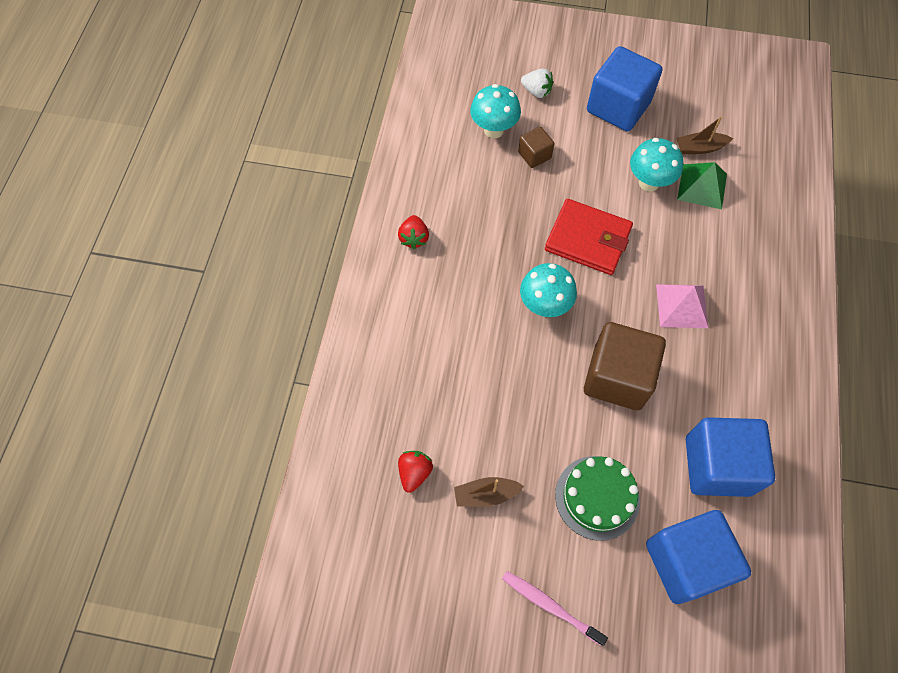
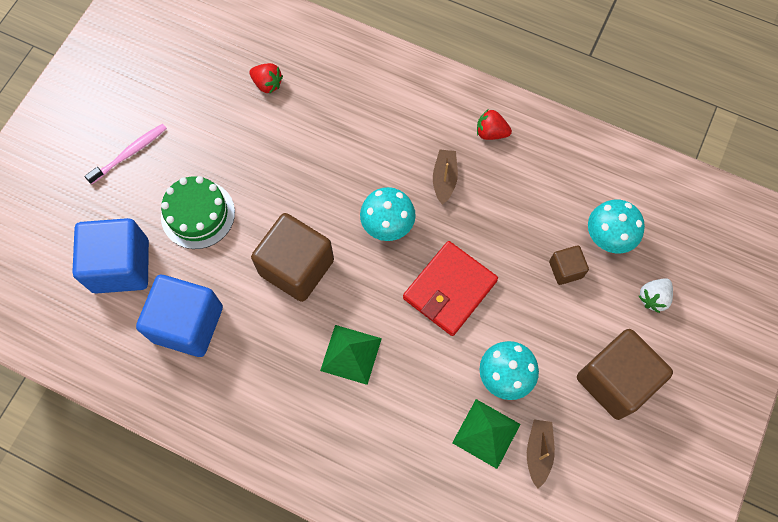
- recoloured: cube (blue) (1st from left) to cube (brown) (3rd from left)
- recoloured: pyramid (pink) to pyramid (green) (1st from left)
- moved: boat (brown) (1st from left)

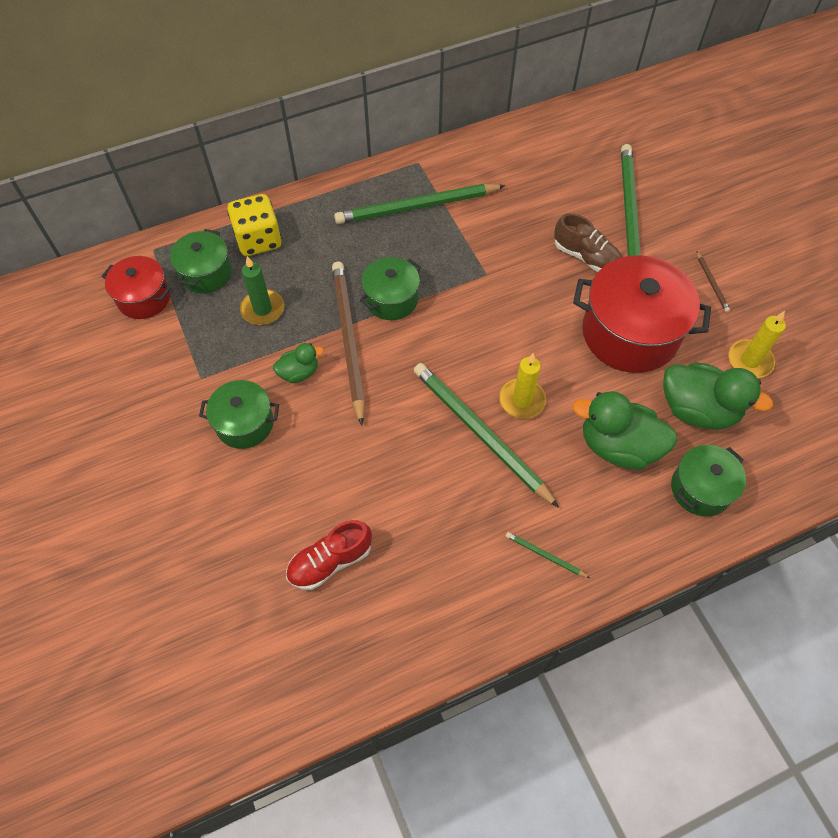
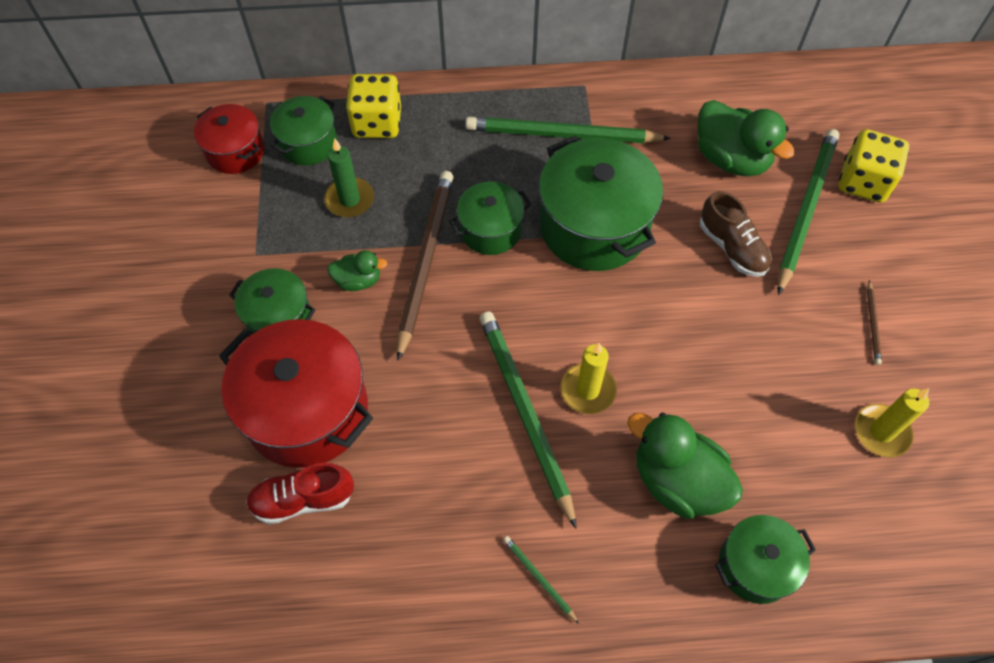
- moved: pot (red) (2nd from left)
- moved: duck (green) (3rd from left)
- added: dice (yellow) (2nd from left)
- added: pot (green) (4th from left)

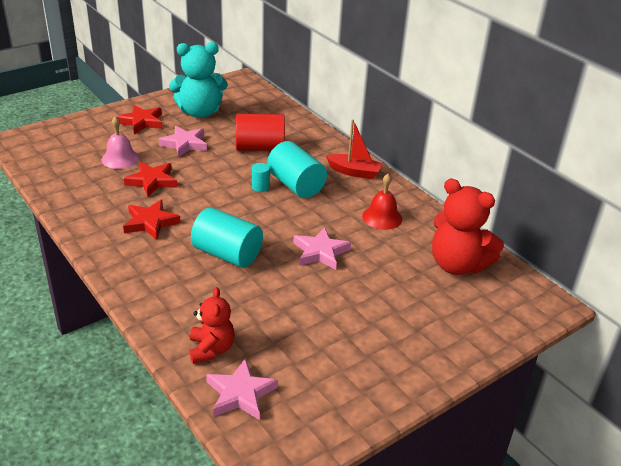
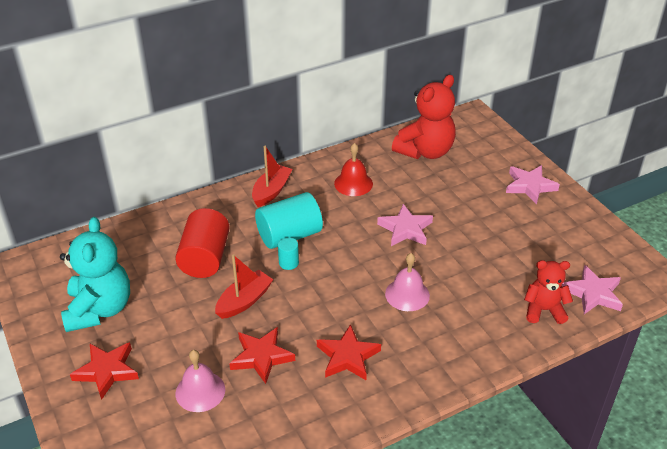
- moved: star (pink) (1st from left in the first image) to star (pink) (2nd from left)
- replaced: cylinder (turquoise) (1st from left) to bell (pink) (2nd from left)
- added: boat (red) (1st from left)

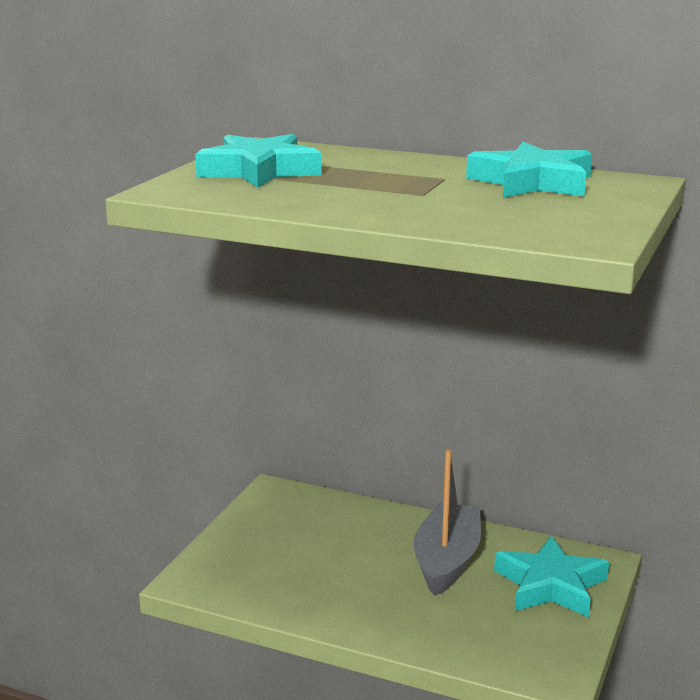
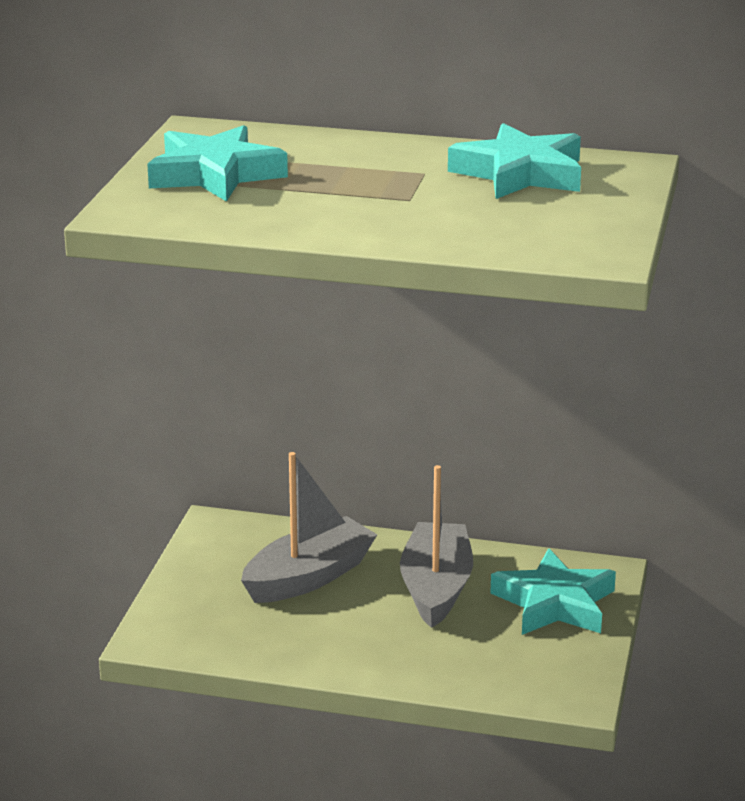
- added: boat (grey) (1st from left)

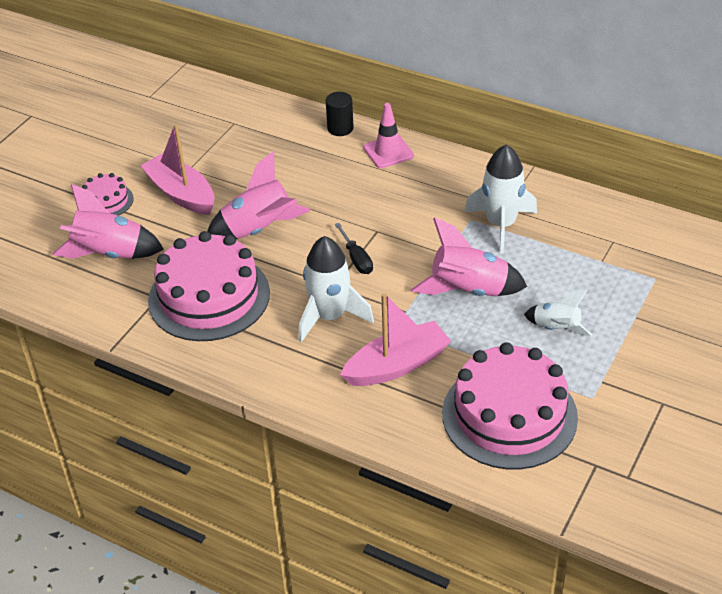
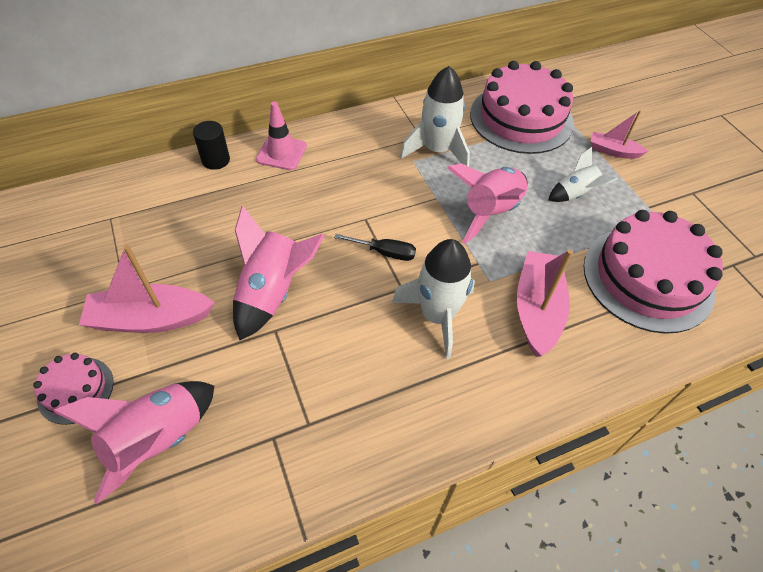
- moved: cake (pink) (2nd from left)
- added: boat (pink) (3rd from left)

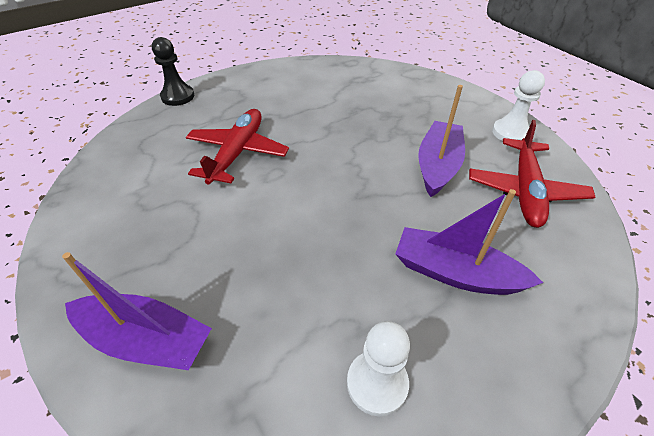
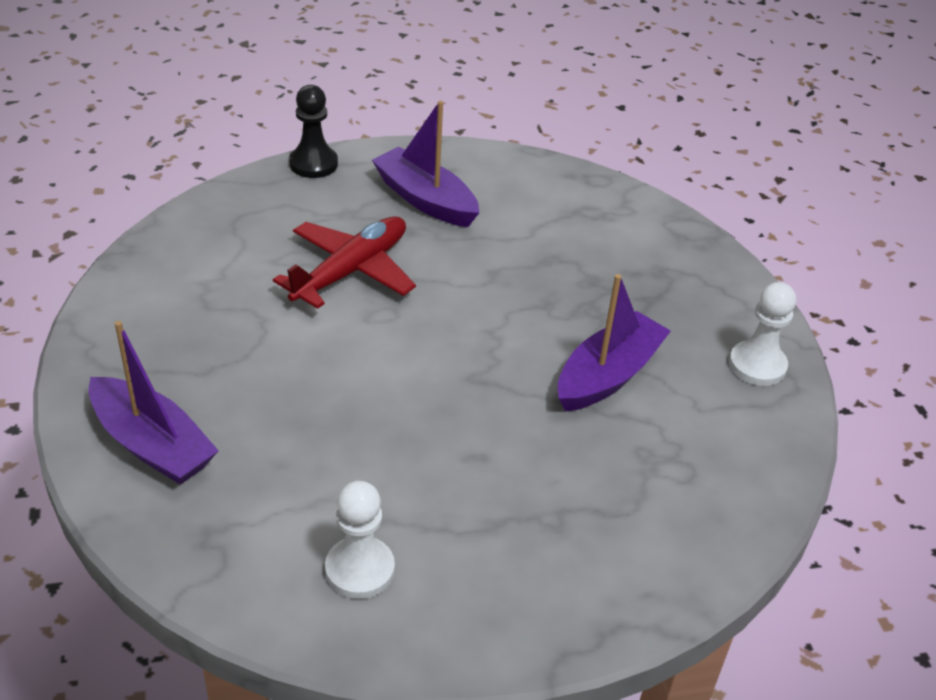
- removed: plane (red) (2nd from left)
- moved: boat (purple) (3rd from left in the first image) to boat (purple) (2nd from left)

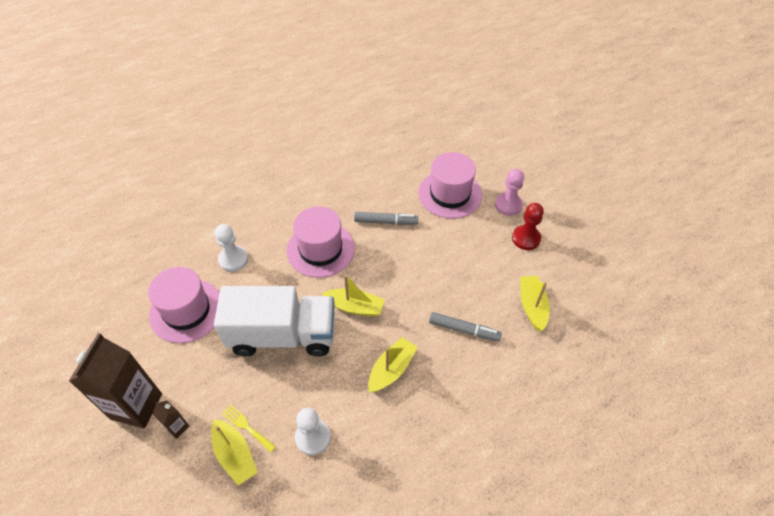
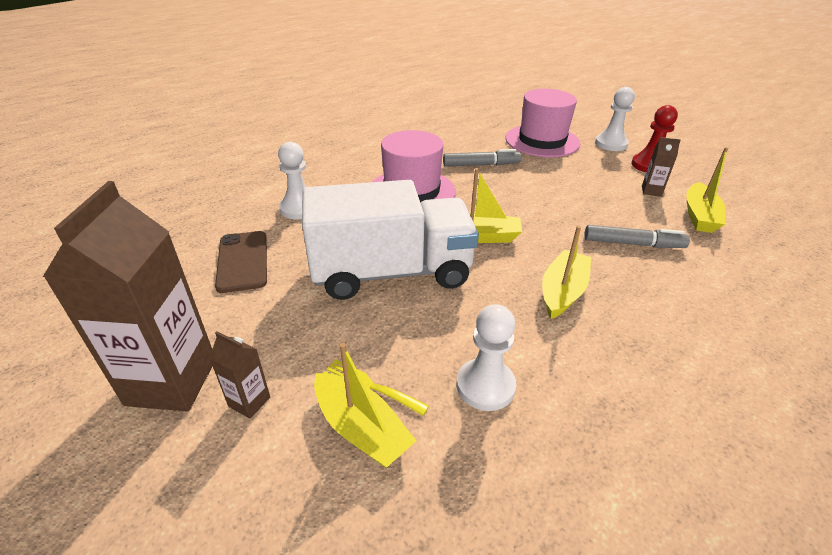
- recoloured: pawn (pink) to pawn (white) (3rd from left)
- replaced: hat (pink) (1st from left) to phone (brown)
- turned: boat (yellow) (4th from left) 150 degrees counterclockwise
- added: carton (brown) (3rd from left)

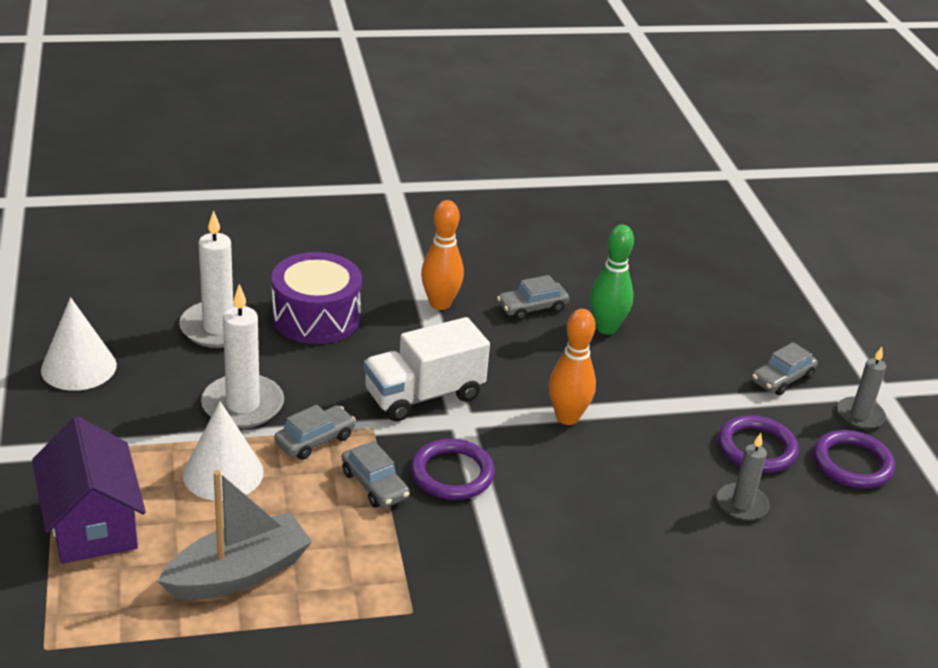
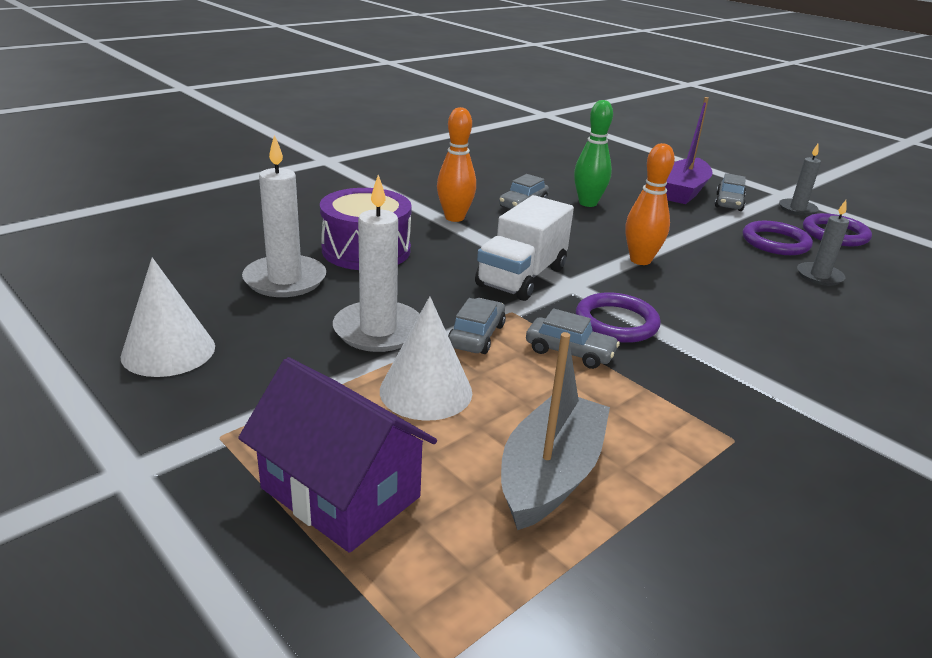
- added: boat (purple)

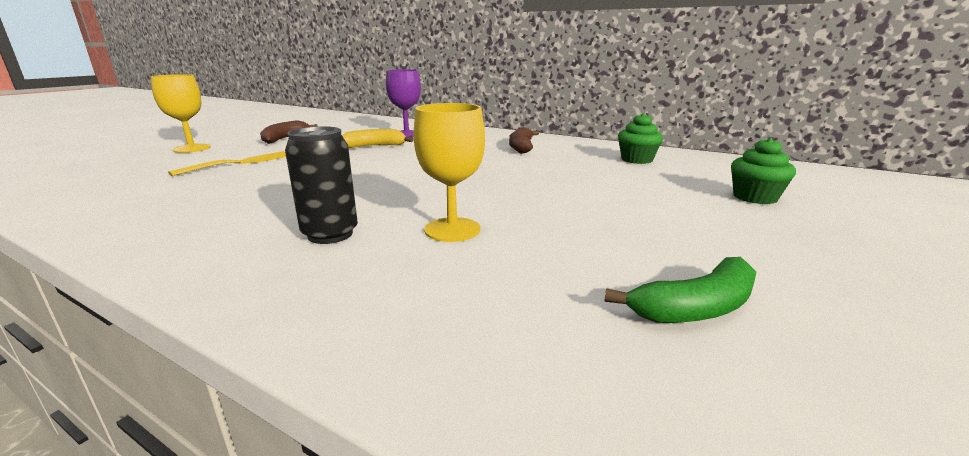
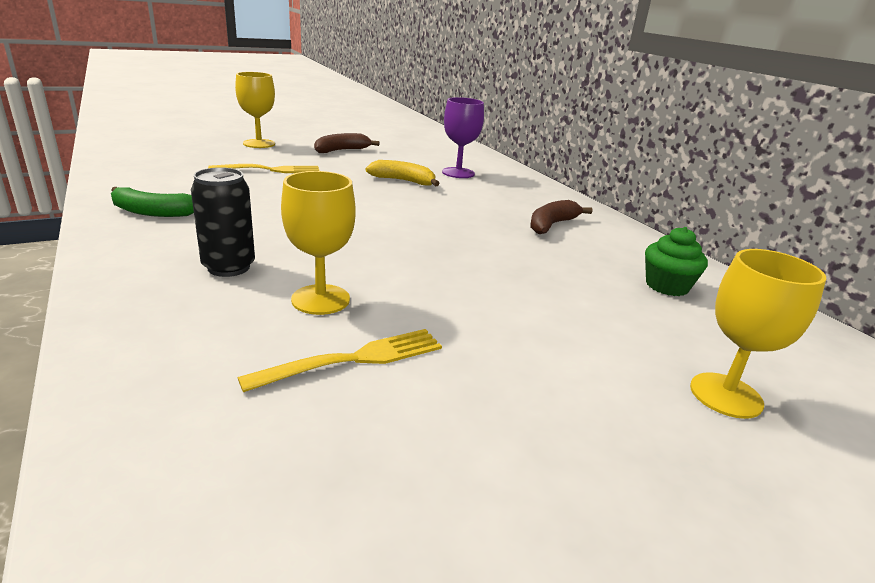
- replaced: cupcake (green) (2nd from left) to goblet (yellow) (3rd from left)
- moved: banana (green)
- added: fork (yellow) (2nd from left)

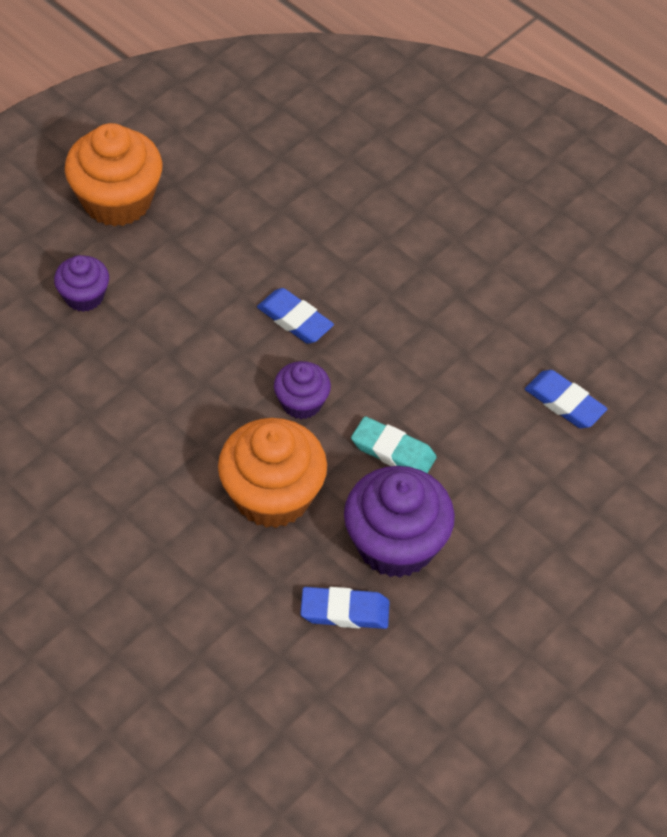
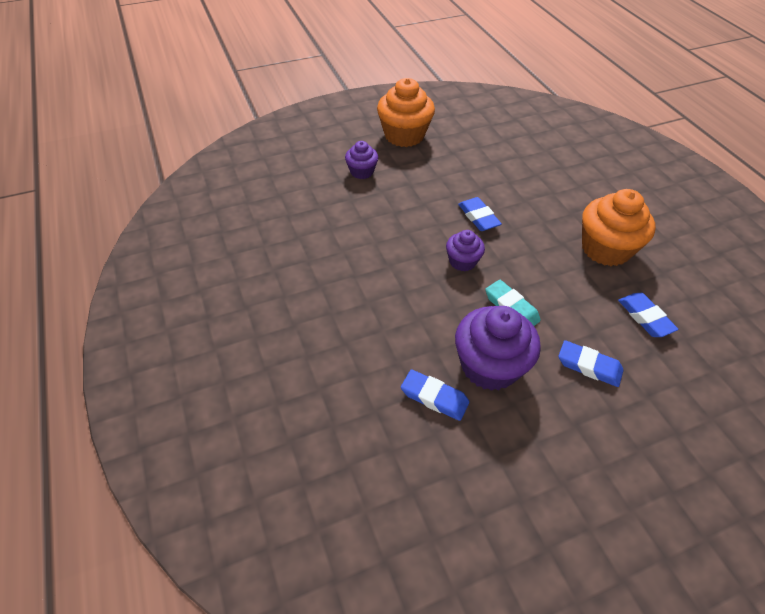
- moved: cupcake (orange) (2nd from left)
- added: eraser (blue) (3rd from left)

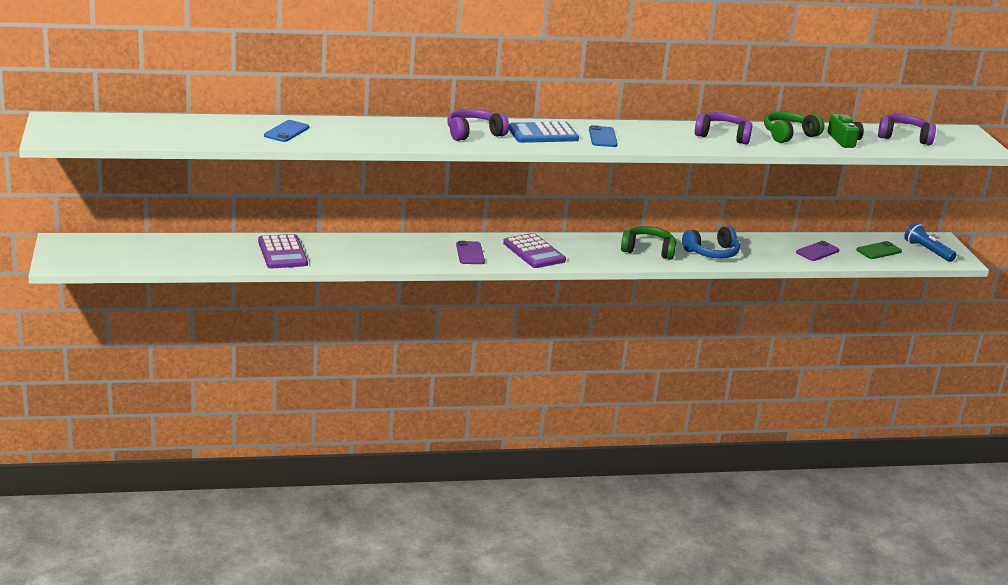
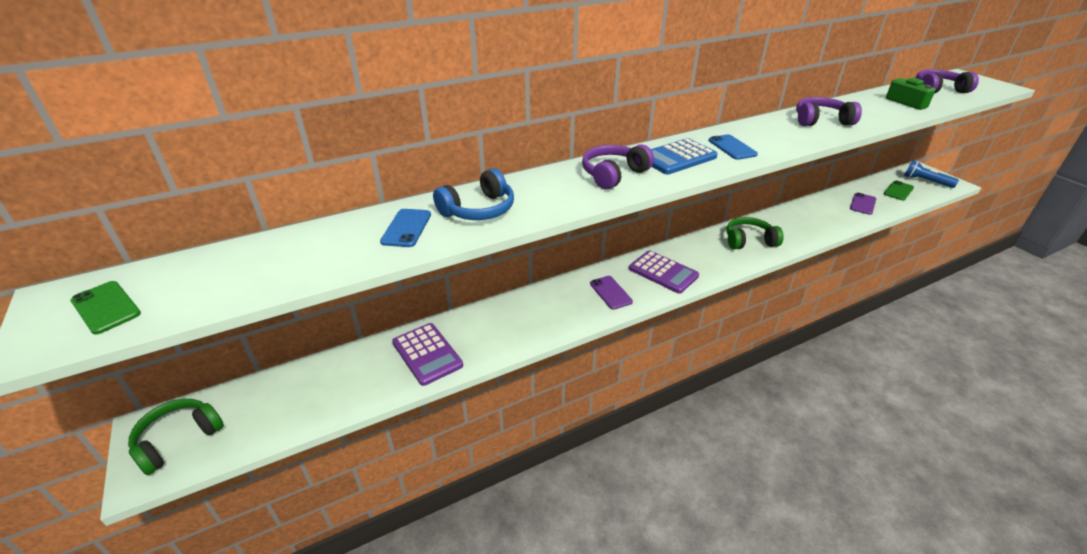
- moved: headphones (green) (2nd from left in the first image) to headphones (green) (1st from left)
- moved: headphones (blue)
- added: phone (green) (1st from left)

